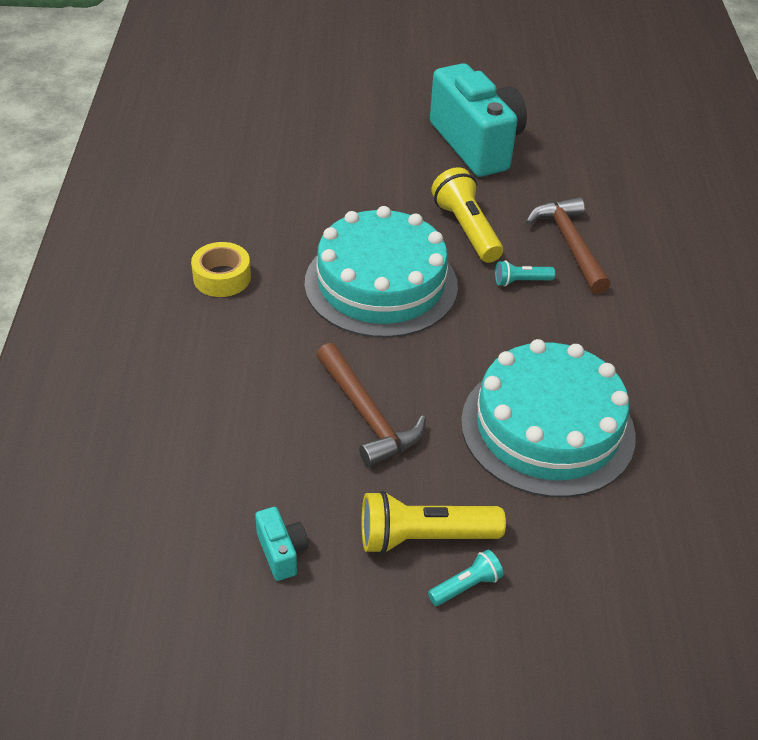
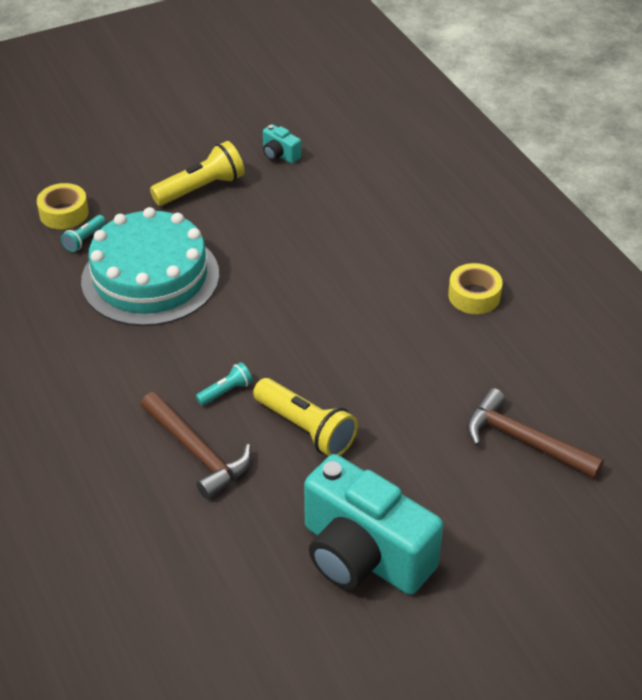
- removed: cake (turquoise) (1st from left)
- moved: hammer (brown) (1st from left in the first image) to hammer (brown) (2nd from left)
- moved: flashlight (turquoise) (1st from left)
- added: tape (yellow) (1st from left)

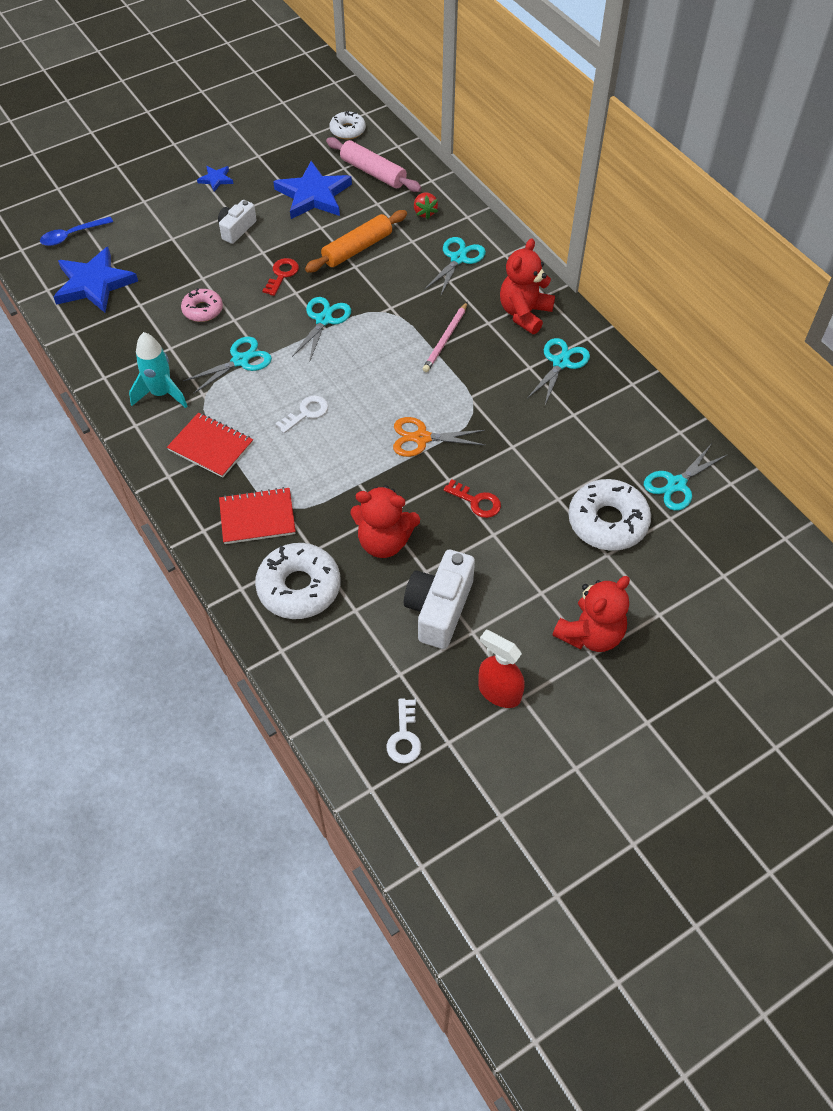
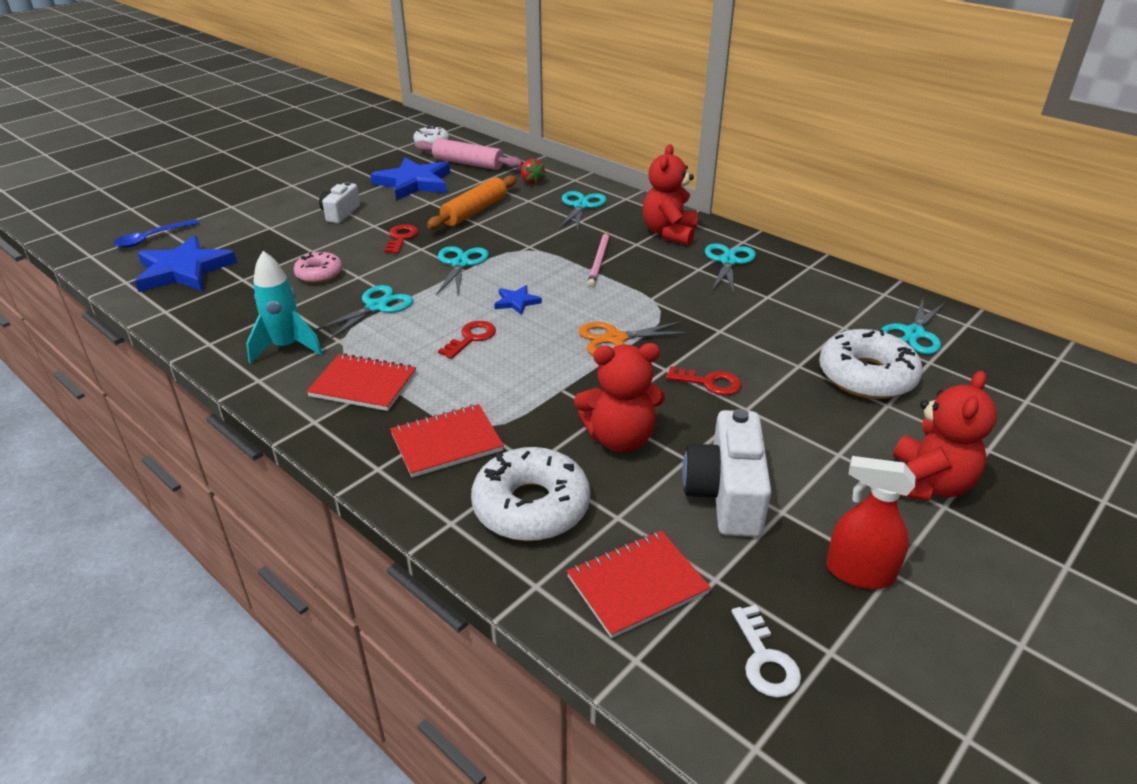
- moved: star (blue) (2nd from left in the first image) to star (blue) (3rd from left)
- recoloured: key (white) (1st from left) to key (red) (2nd from left)
- added: notebook (red) (3rd from left)

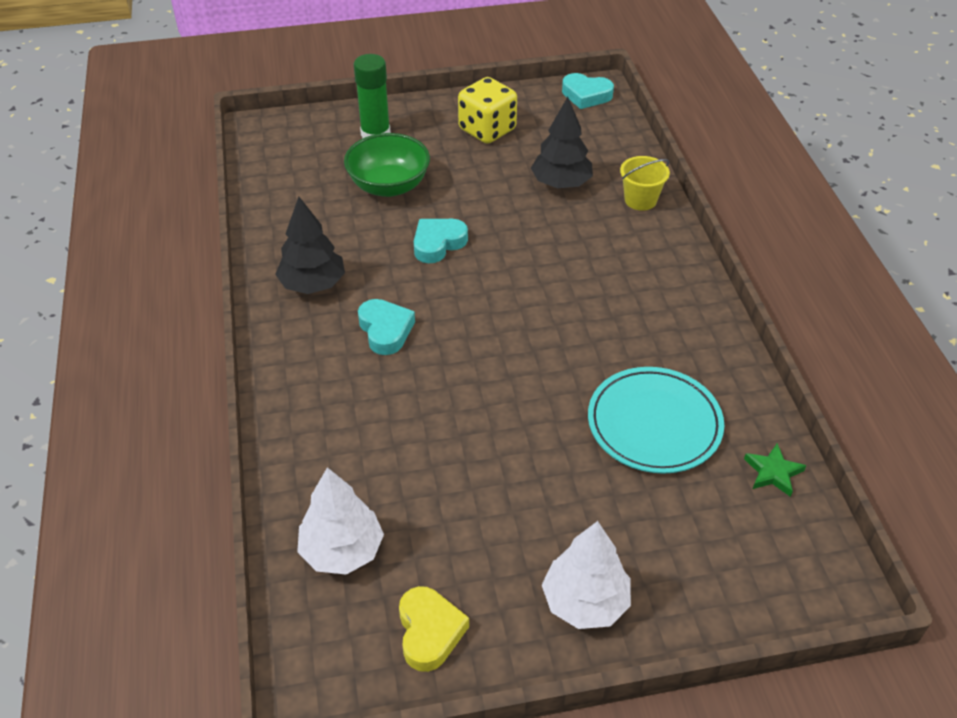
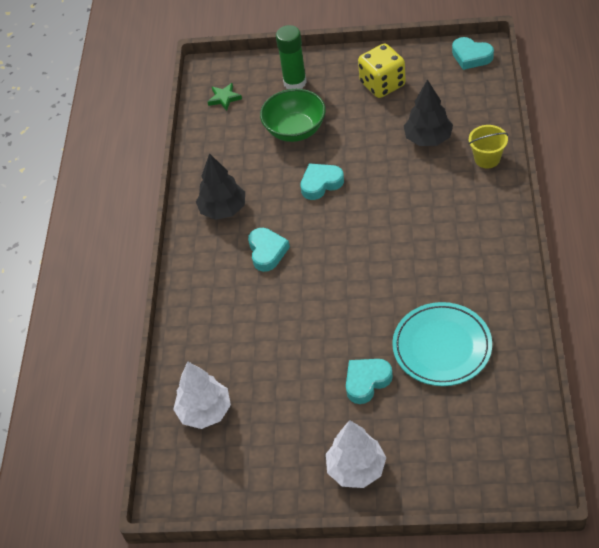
- moved: star (green)
- removed: heart (yellow)
- added: heart (turquoise) (3rd from left)

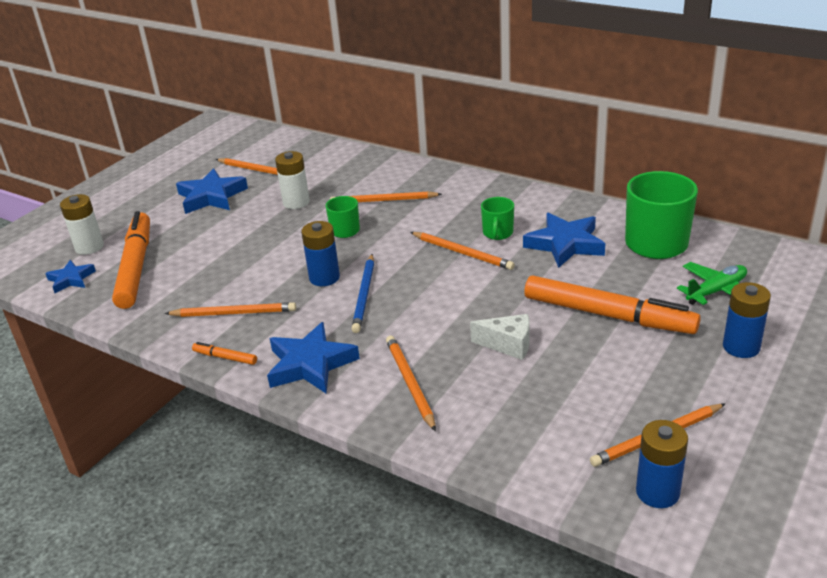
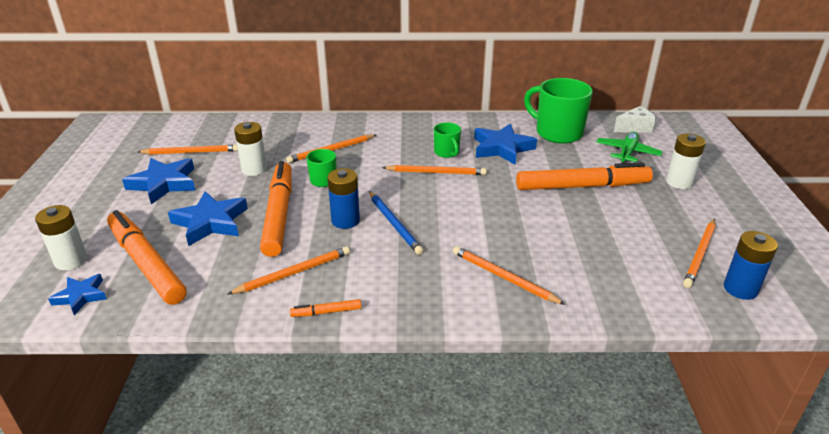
- recoloured: battery (blue) (3rd from left) to battery (white) (3rd from left)
- moved: cheese (white)
- moved: star (blue) (3rd from left)
- added: marker (orange) (2nd from left)

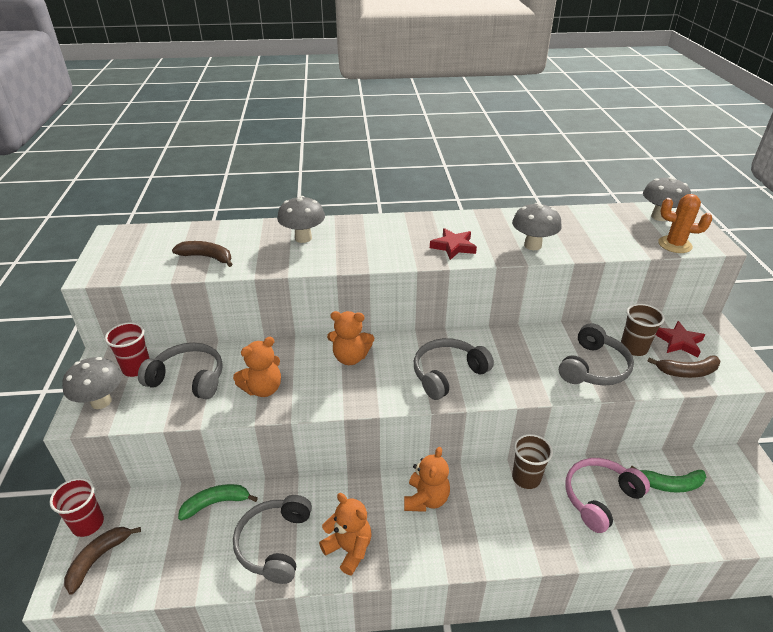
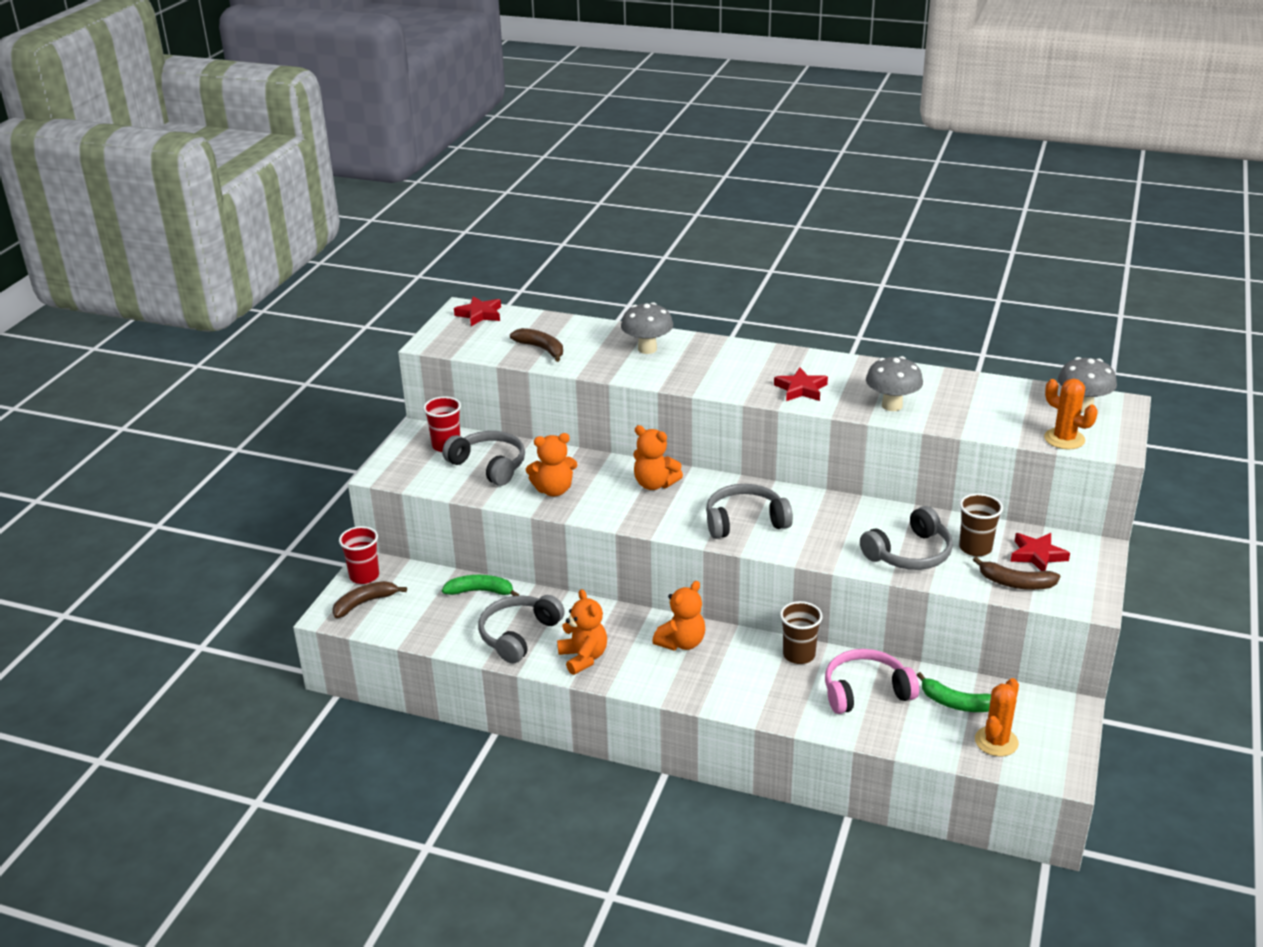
- removed: mushroom (grey) (1st from left)
- added: star (red) (1st from left)
- added: cactus (orange) (1st from left)

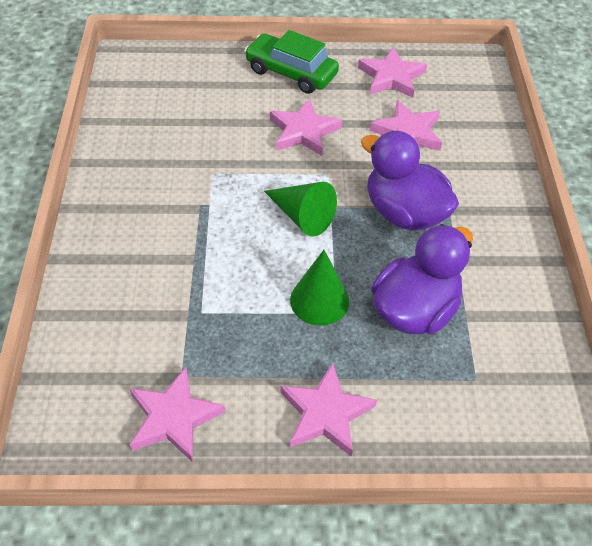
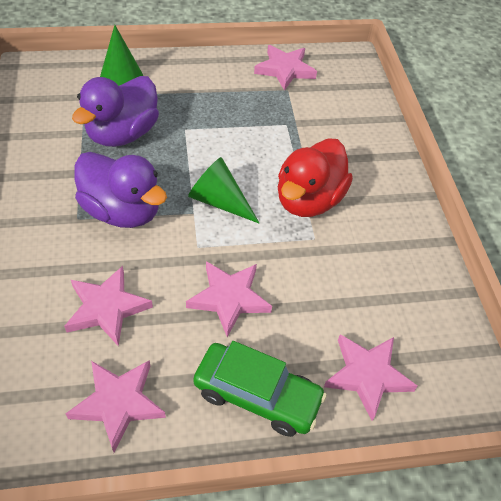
- moved: cone (green) (2nd from left in the first image) to cone (green) (1st from left)
- moved: star (pink) (3rd from left in the first image) to star (pink) (5th from left)
- added: duck (red)

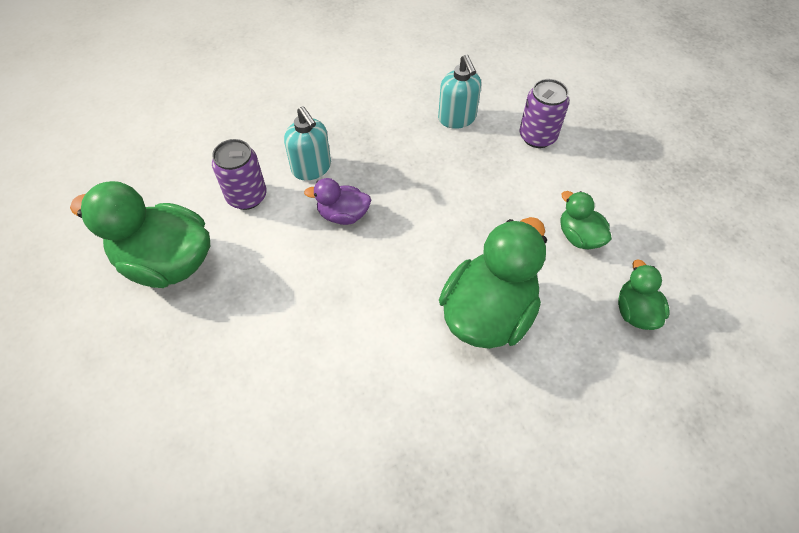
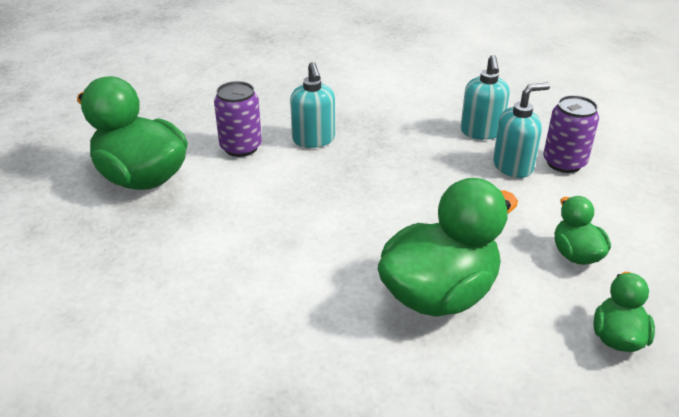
- removed: duck (purple)
- added: soap dispenser (turquoise) (3rd from left)

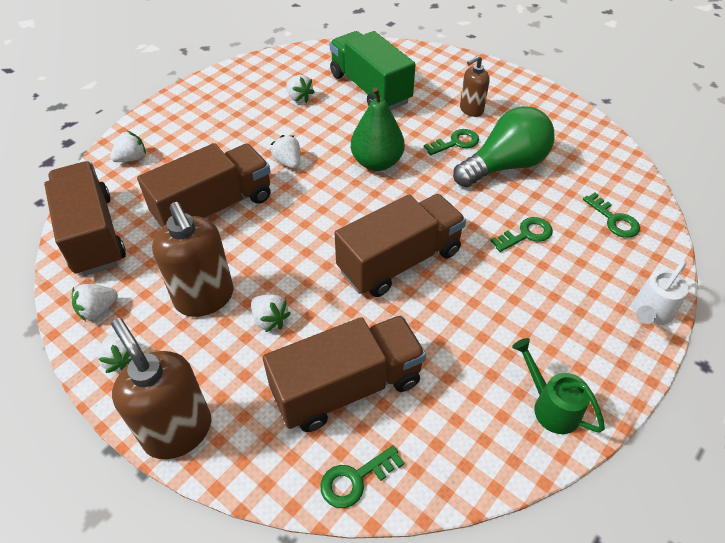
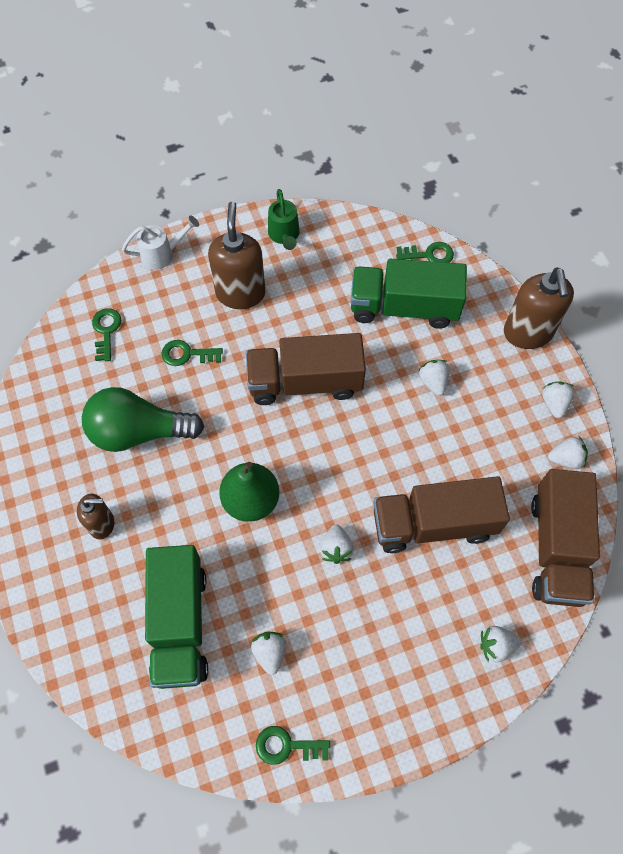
- moved: key (green) (2nd from left in the first image) to key (green) (3rd from left)
- moved: soap dispenser (brown) (2nd from left)
- recoloured: truck (brown) (3rd from left) to truck (green) (2nd from left)

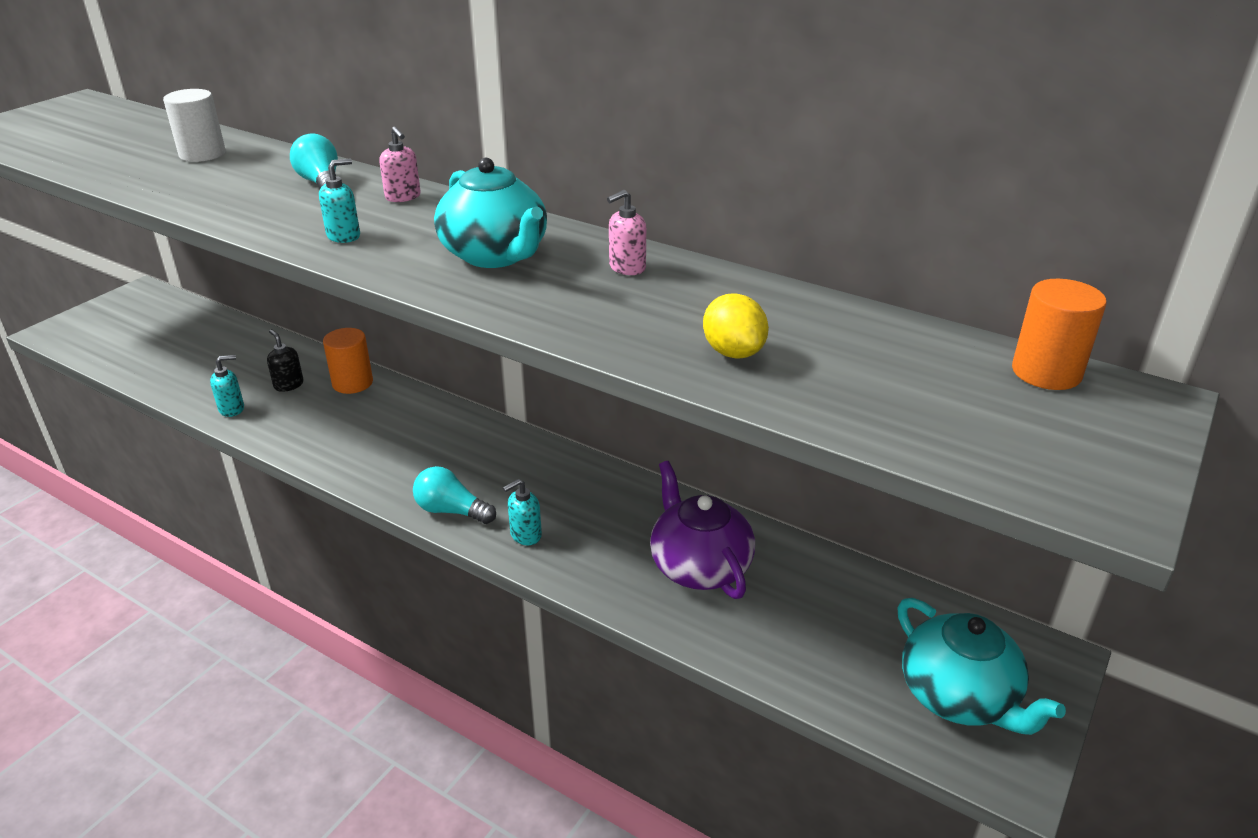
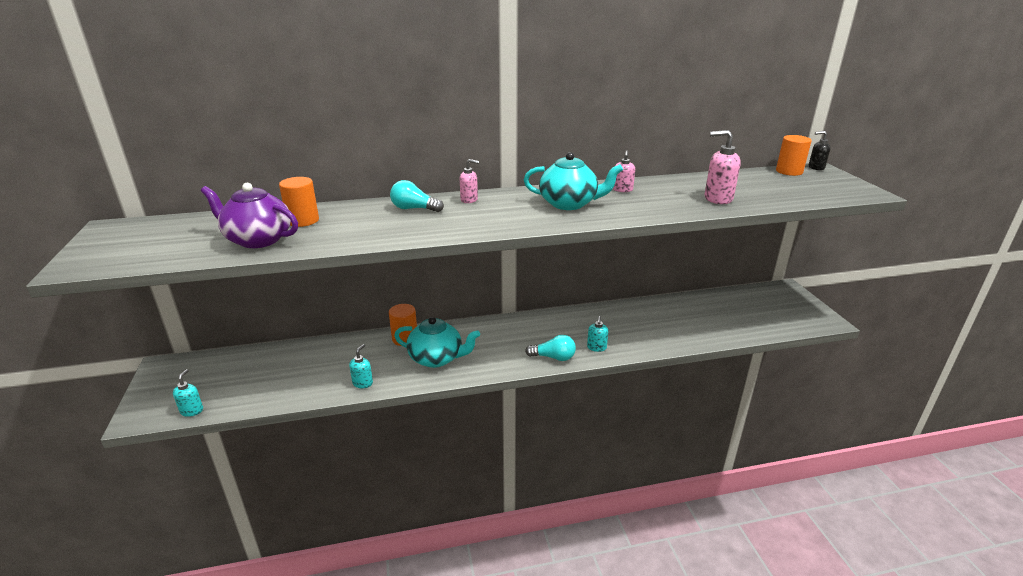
- recoloured: cylinder (white) to cylinder (orange) (1st from left)
- moved: soap dispenser (turquoise) (2nd from left in the first image) to soap dispenser (turquoise) (1st from left)
- replaced: lemon (yellow) to soap dispenser (pink) (3rd from left)
- moved: soap dispenser (black)
- moved: teapot (purple)
- turned: light bulb (turquoise) (2nd from left) 150 degrees counterclockwise
- moved: teapot (turquoise) (2nd from left in the first image) to teapot (turquoise) (1st from left)

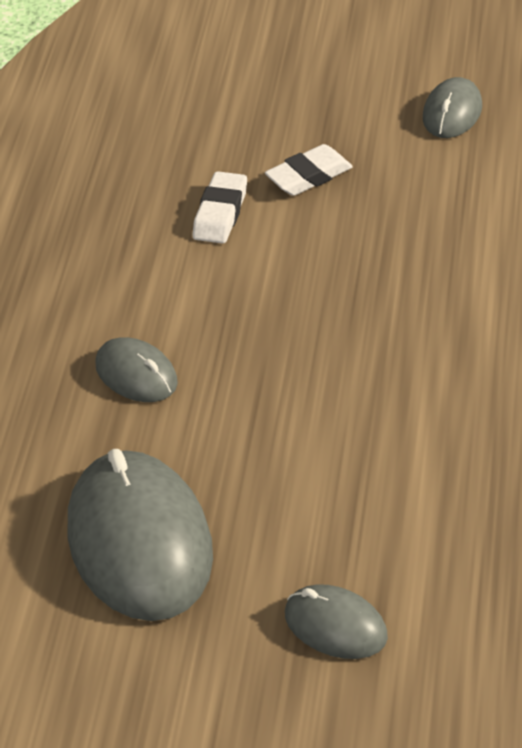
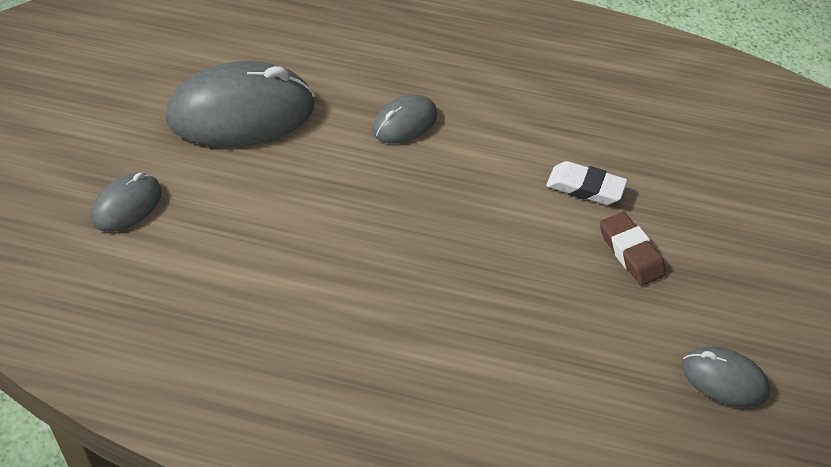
- recoloured: eraser (white) (2nd from left) to eraser (brown)

